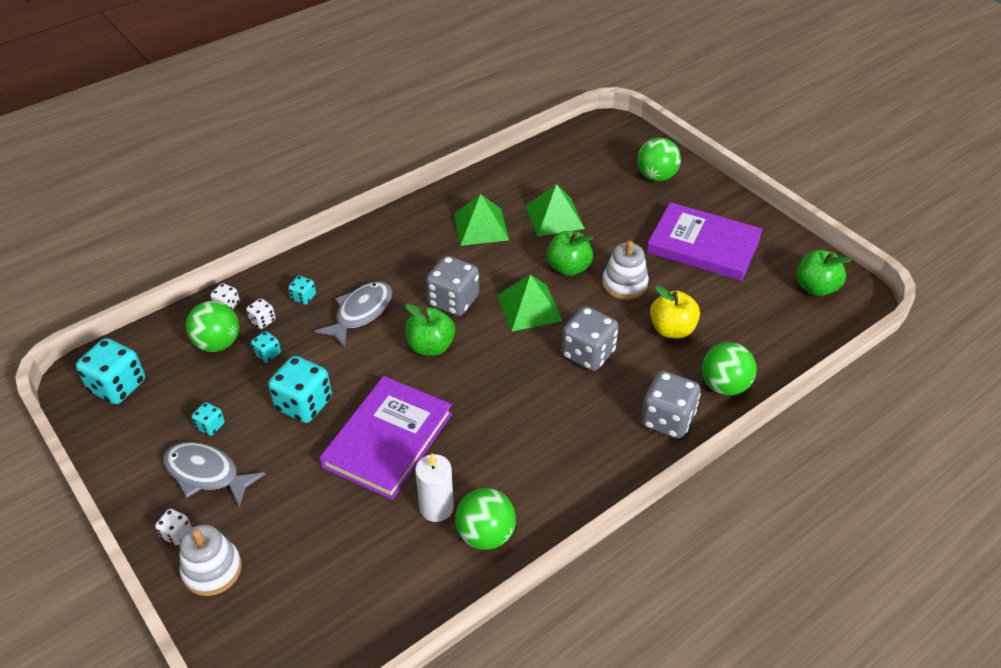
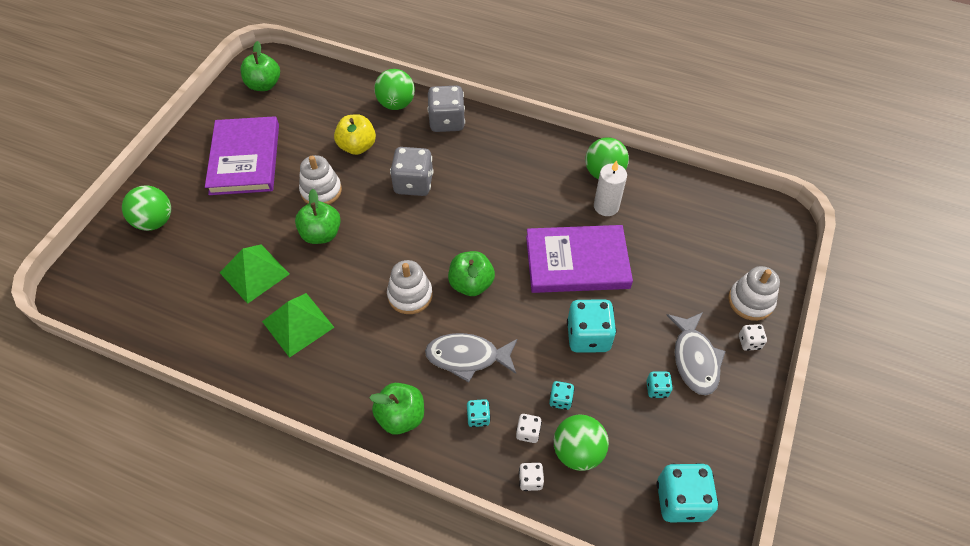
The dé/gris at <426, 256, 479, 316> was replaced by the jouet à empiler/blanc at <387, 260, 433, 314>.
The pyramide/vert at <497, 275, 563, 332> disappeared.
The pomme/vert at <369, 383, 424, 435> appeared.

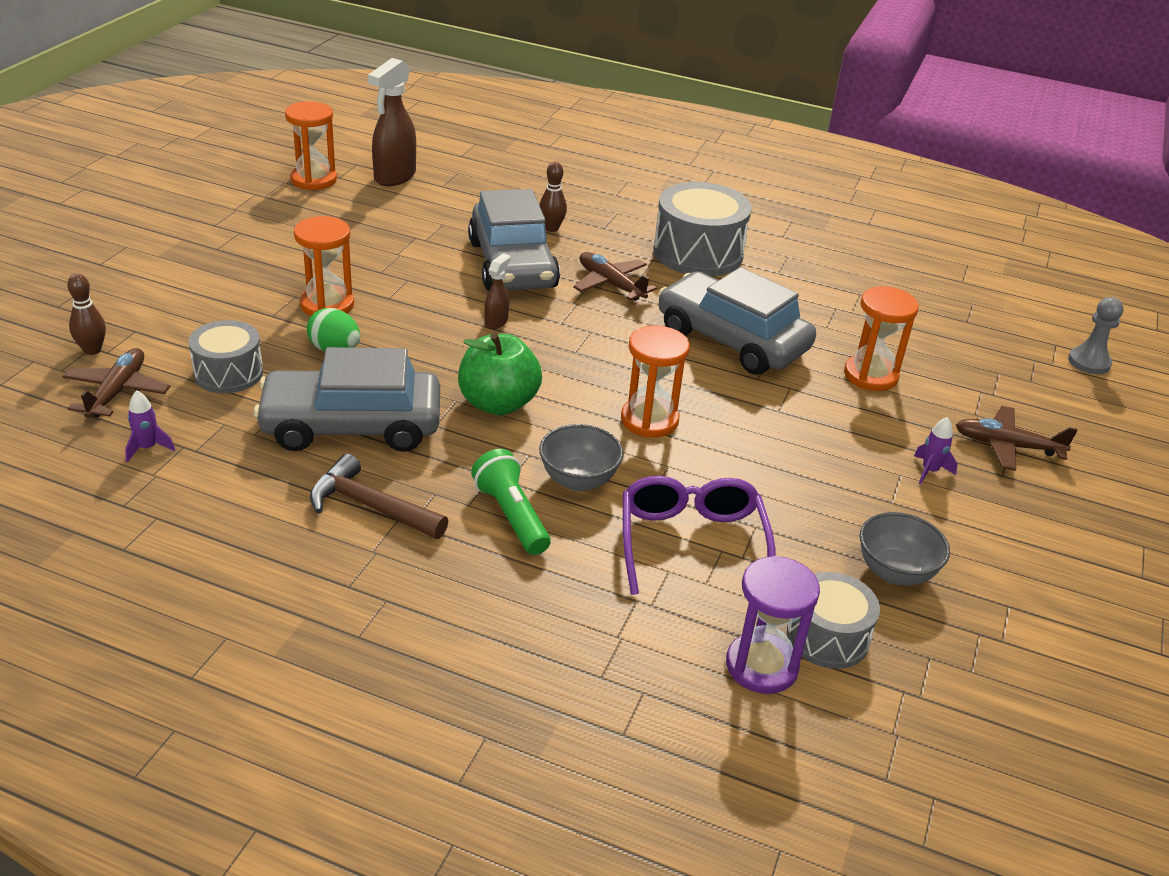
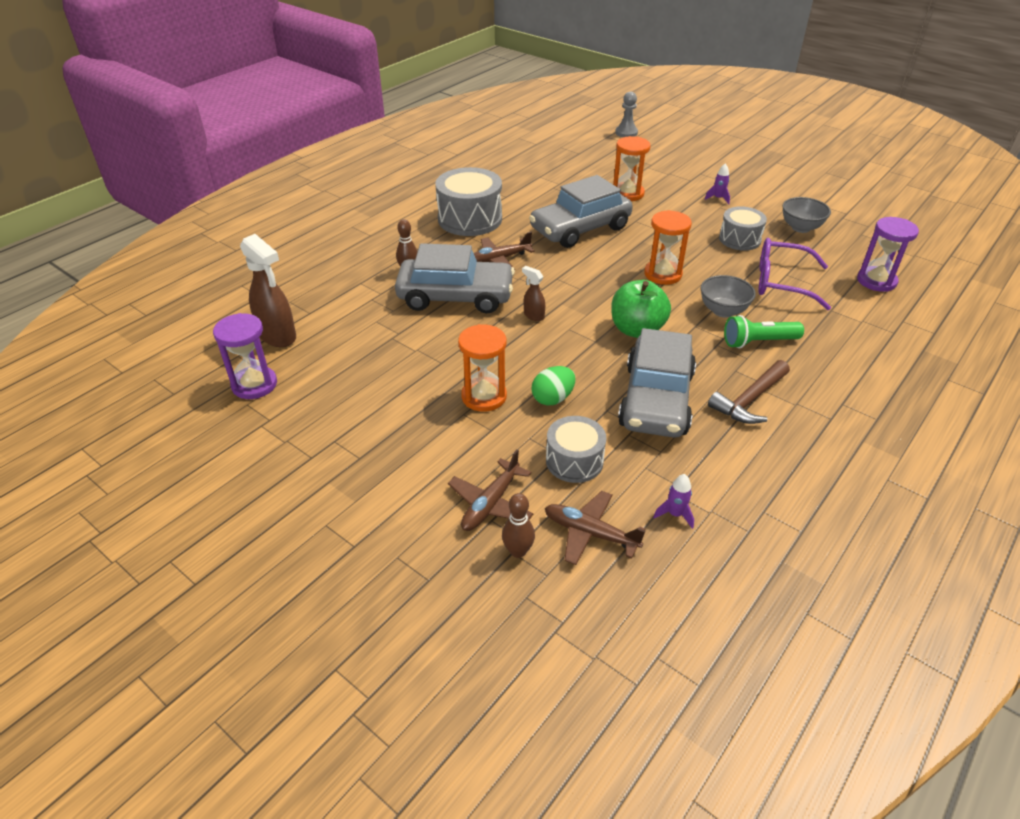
The sablier/orange at <285, 101, 337, 190> became the sablier/violet at <213, 313, 277, 399>.
The avion/marron moved from <956, 406, 1078, 471> to <448, 450, 534, 531>.
The tambour/gris moved from <787, 572, 880, 669> to <719, 206, 767, 251>.

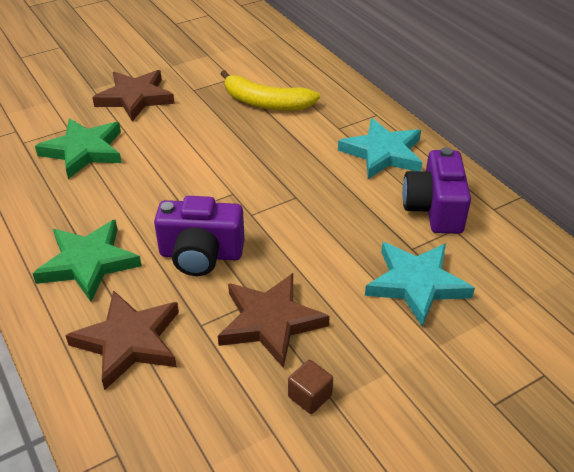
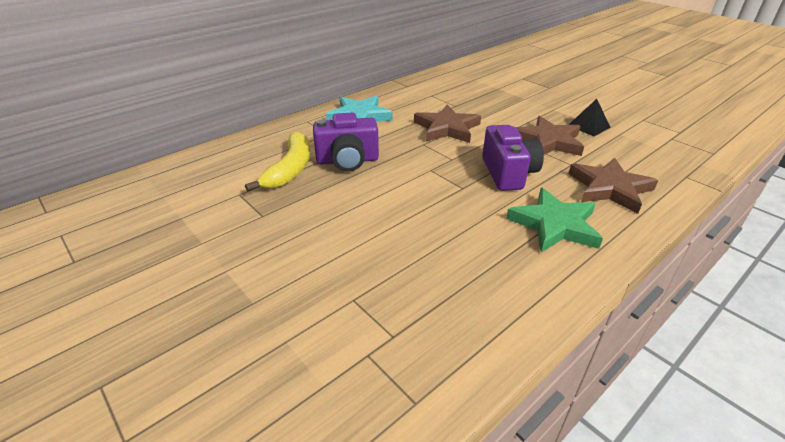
The étoile/marron moved from <92, 70, 175, 121> to <414, 104, 481, 143>.
The étoile/vert at <35, 118, 122, 179> disappeared.
The appareil photo/violet moved from <402, 147, 471, 234> to <313, 112, 379, 171>.
The étoile/turquoise at <365, 242, 475, 327> disappeared.
The cube/marron at <288, 360, 333, 414> was replaced by the pyramide/noir at <569, 99, 611, 136>.

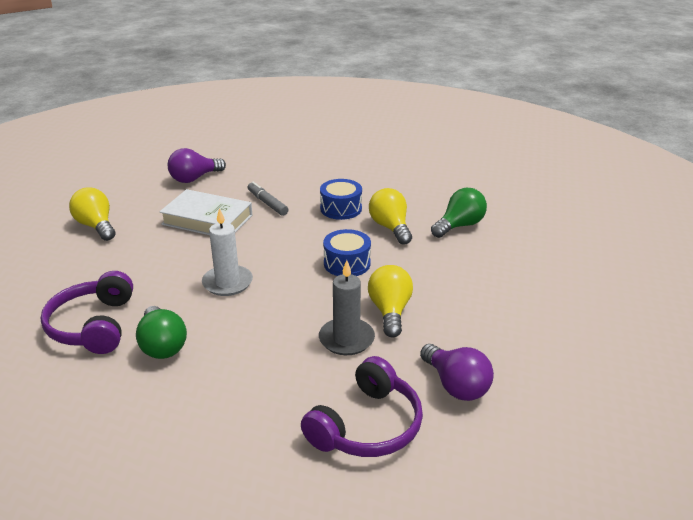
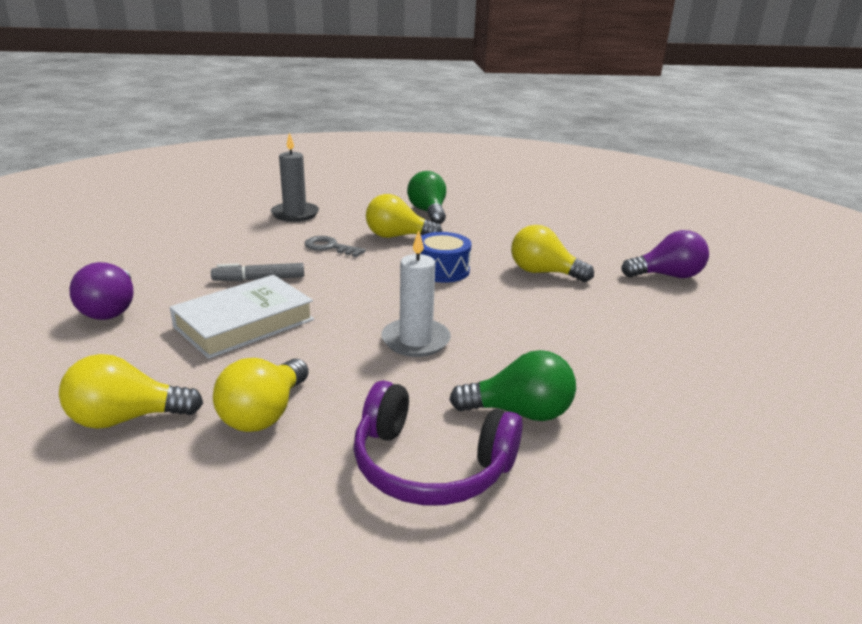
The tambour/bleu at <320, 179, 362, 220> was replaced by the clé/gris at <305, 236, 366, 257>.
The bougie/gris moved from <319, 260, 375, 355> to <271, 132, 319, 222>.
The casque audio/violet at <301, 356, 423, 457> disappeared.
The ampoule/jaune at <213, 358, 309, 432> appeared.

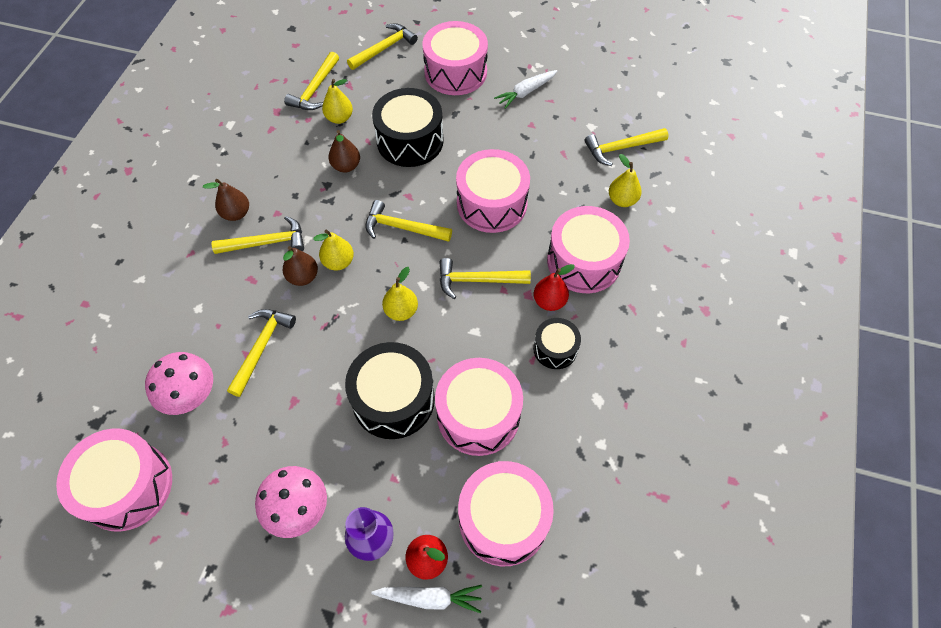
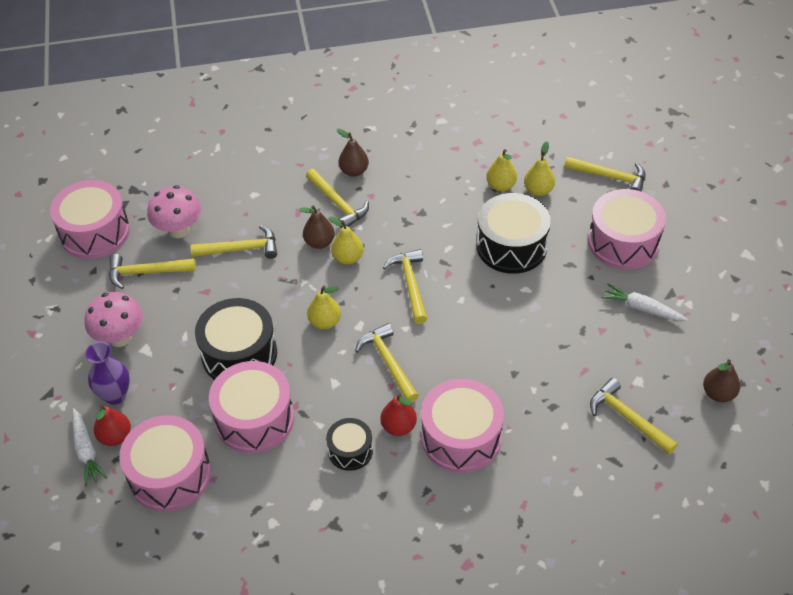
The marteau/jaune moved from <284, 52, 339, 110> to <109, 254, 196, 289>.
The poire/marron moved from <328, 130, 360, 172> to <703, 359, 740, 402>.
The tambour/rose at <456, 149, 530, 233> disappeared.
The poire/jaune moved from <609, 154, 642, 207> to <524, 141, 555, 196>.

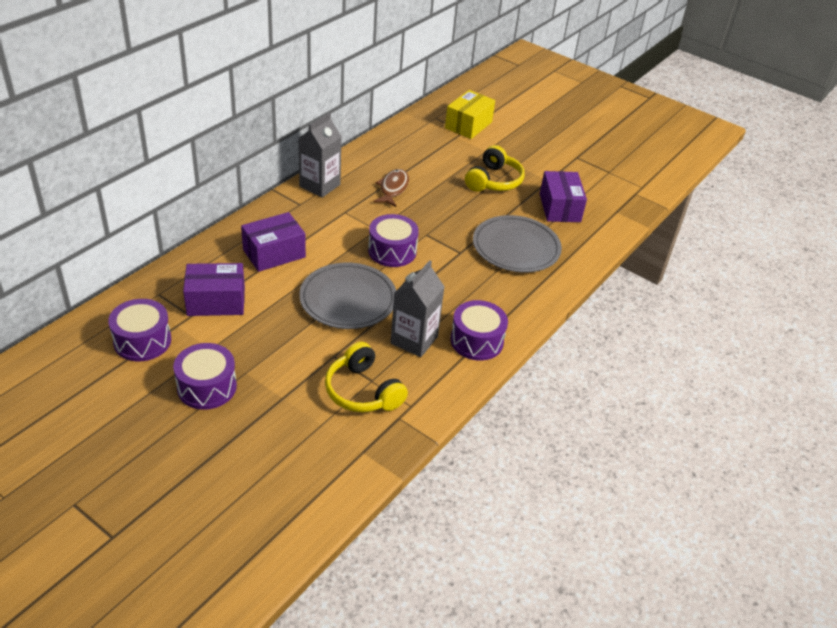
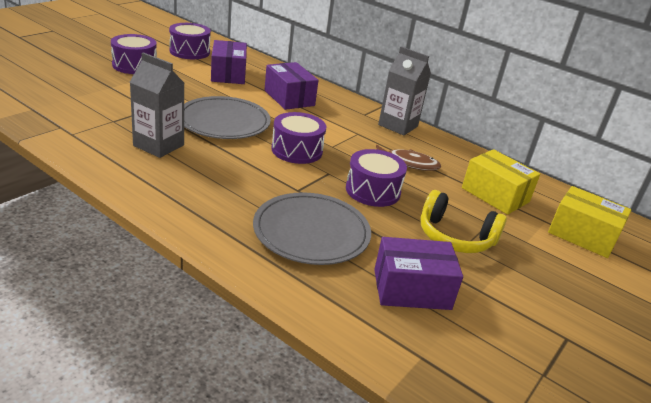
The tambour/violet moved from <450, 300, 508, 360> to <346, 149, 407, 207>.
The casque audio/jaune at <325, 342, 408, 412> disappeared.
The boîte/jaune at <462, 149, 540, 215> appeared.

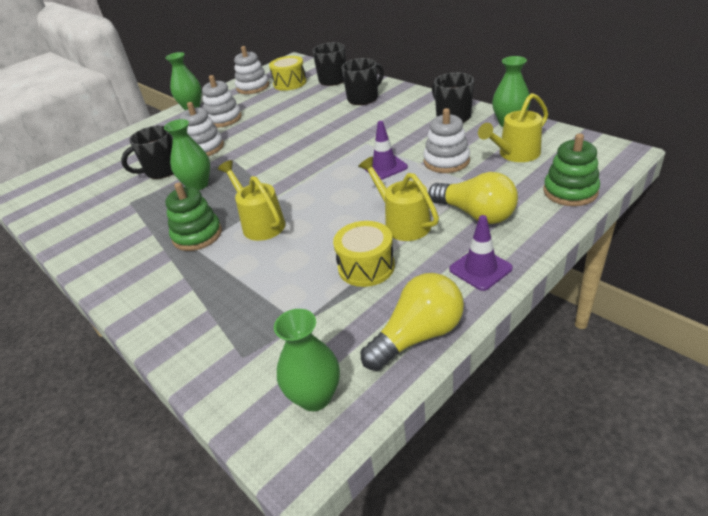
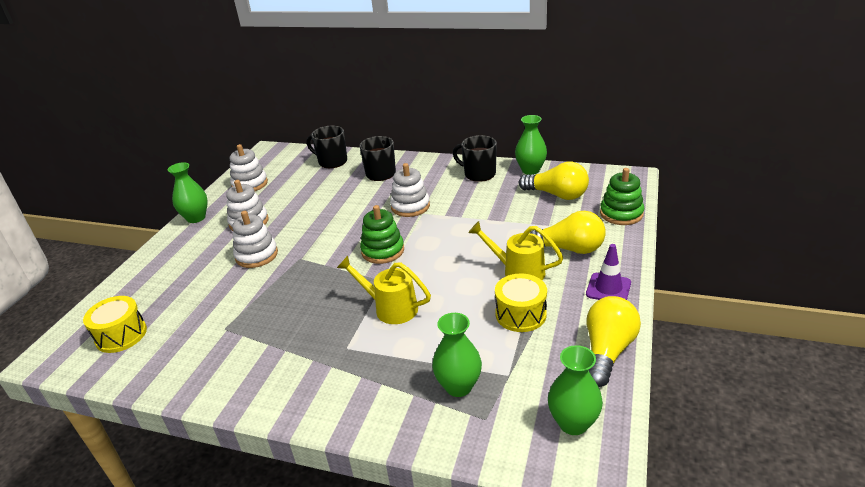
The tambour/jaune moved from <269, 56, 306, 91> to <83, 296, 147, 353>.
The arrosoir/jaune at <478, 93, 548, 162> was replaced by the ampoule/jaune at <519, 162, 589, 200>.
The jouet à empiler/blanc moved from <423, 108, 470, 173> to <390, 163, 430, 217>.
The vase/vert moved from <164, 119, 210, 190> to <432, 313, 482, 397>.
The cône de chantier/violet at <364, 121, 408, 180> disappeared.
The tasse/noir at <121, 125, 173, 179> disappeared.
The jouet à empiler/vert moved from <165, 182, 222, 251> to <360, 205, 404, 264>.

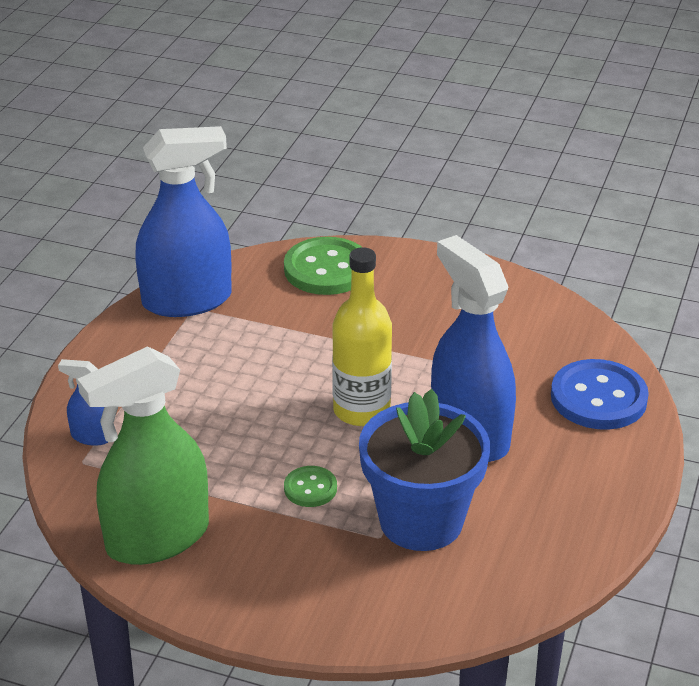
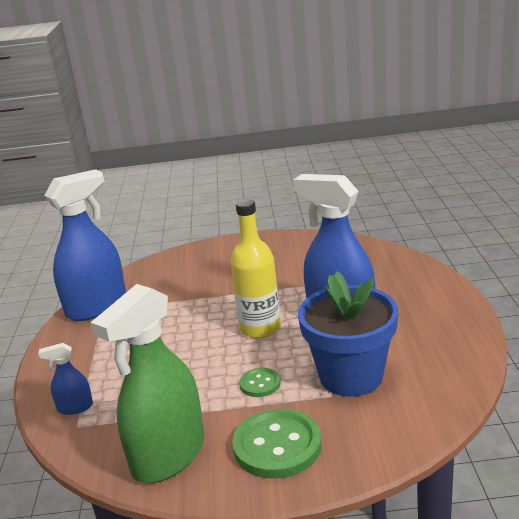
The bouton/vert moved from <284, 237, 361, 295> to <232, 408, 322, 479>.
The bouton/bleu at <551, 359, 649, 430> disappeared.

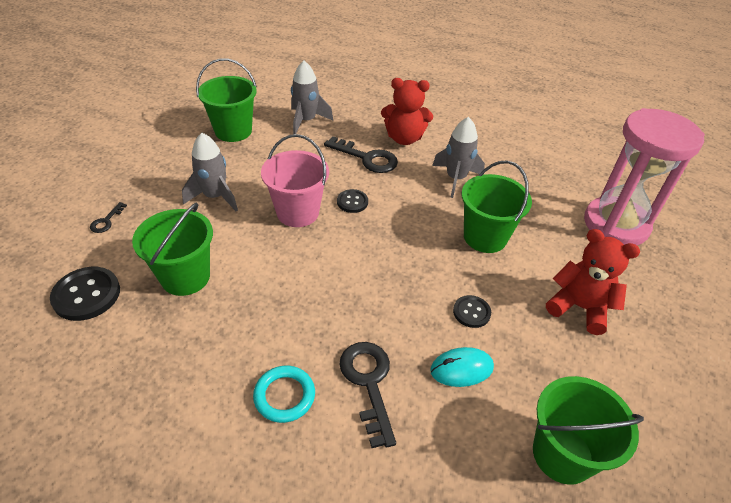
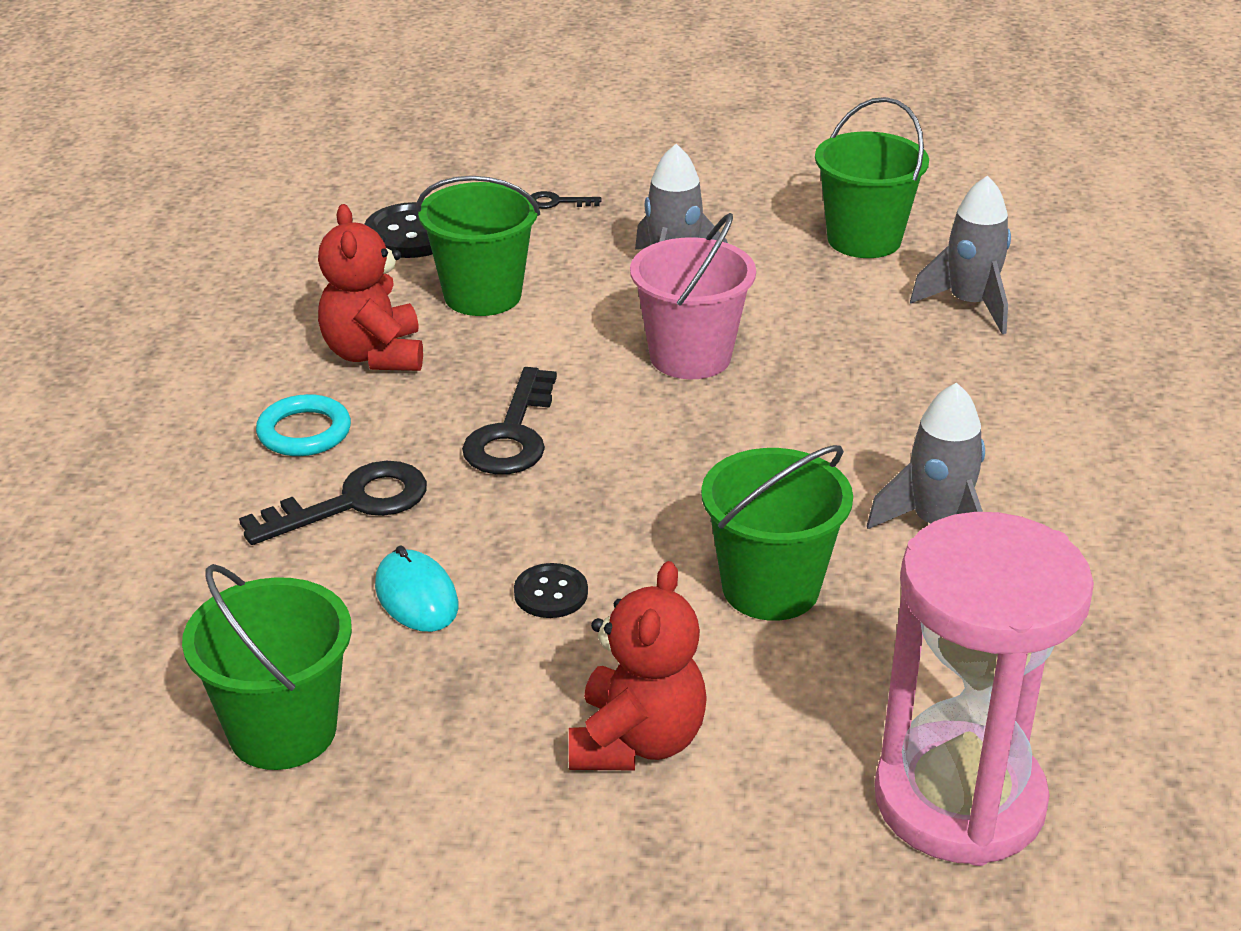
The ours en peluche/rouge moved from <381, 78, 433, 145> to <318, 204, 423, 371>.
The clé/noir moved from <324, 136, 398, 173> to <462, 367, 557, 474>.
The bouton/noir at <337, 189, 368, 213> disappeared.

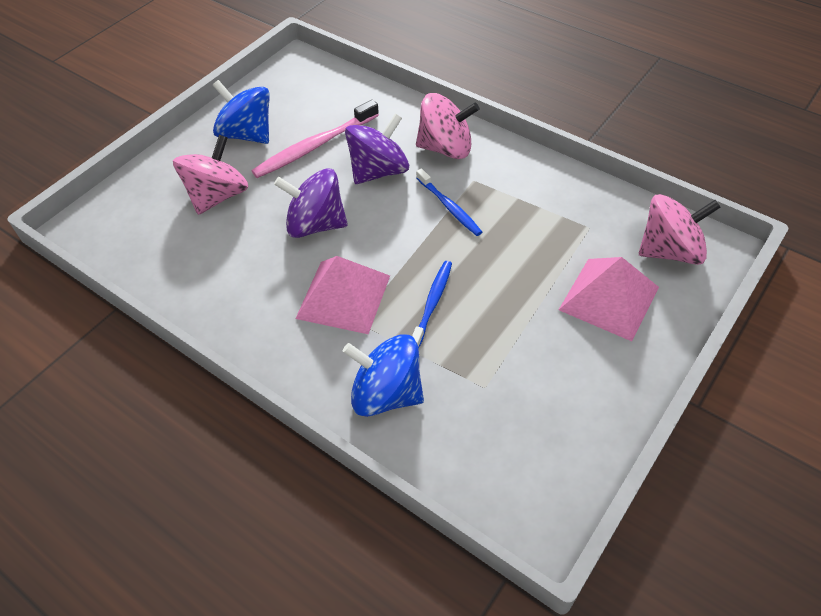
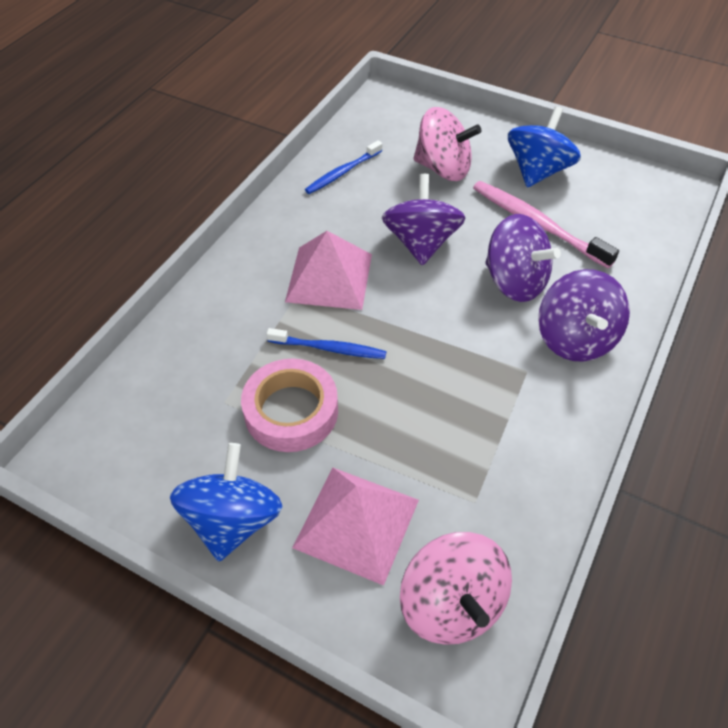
The toupie/rose at <416, 93, 479, 159> became the toupie/violet at <538, 269, 630, 362>.
The brosse à dents/bleu moved from <416, 169, 482, 236> to <305, 140, 382, 194>.
The toupie/bleu moved from <343, 334, 424, 417> to <170, 443, 283, 561>.
The ruban adhésif/rose at <241, 359, 338, 452> appeared.

